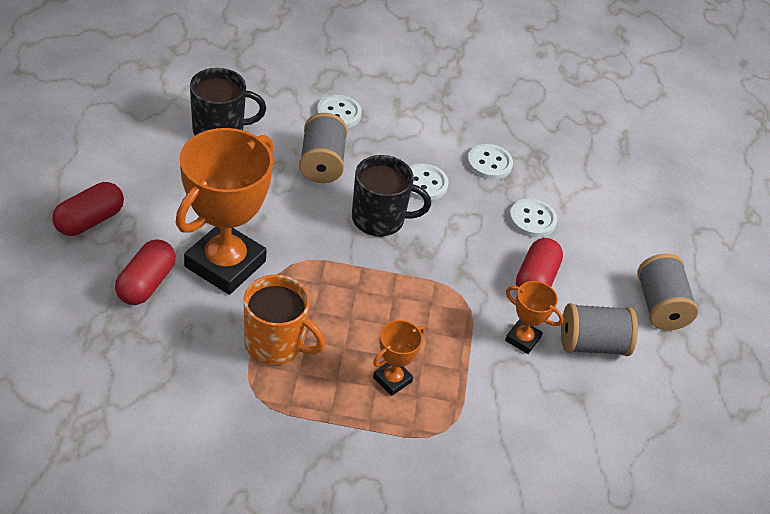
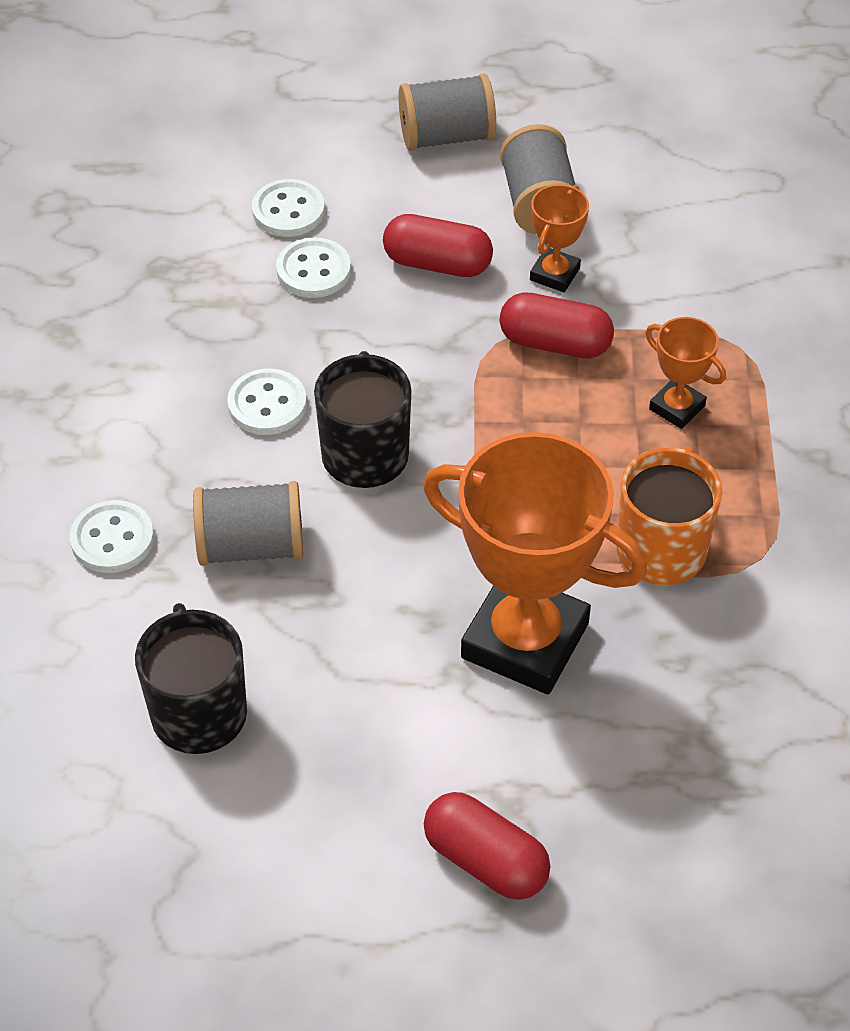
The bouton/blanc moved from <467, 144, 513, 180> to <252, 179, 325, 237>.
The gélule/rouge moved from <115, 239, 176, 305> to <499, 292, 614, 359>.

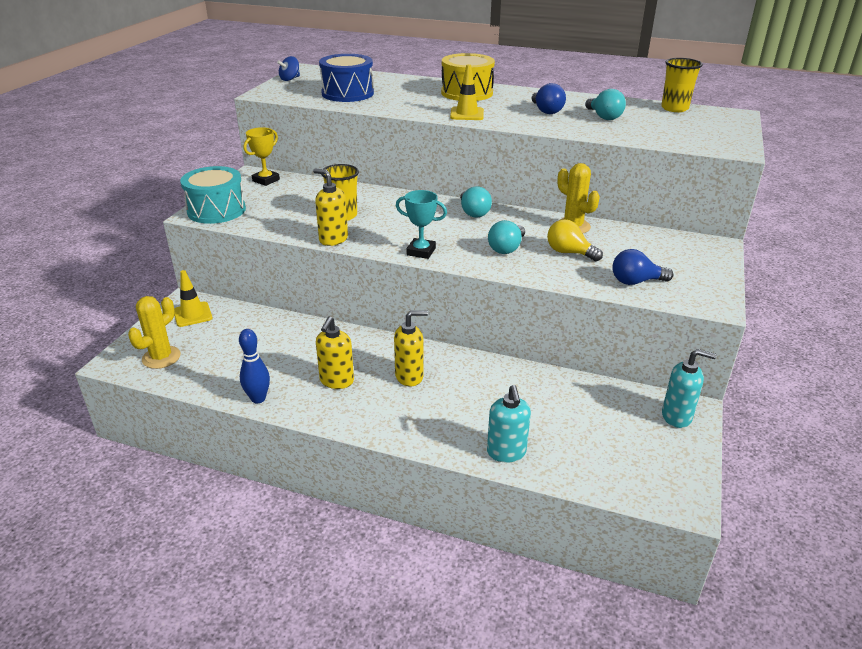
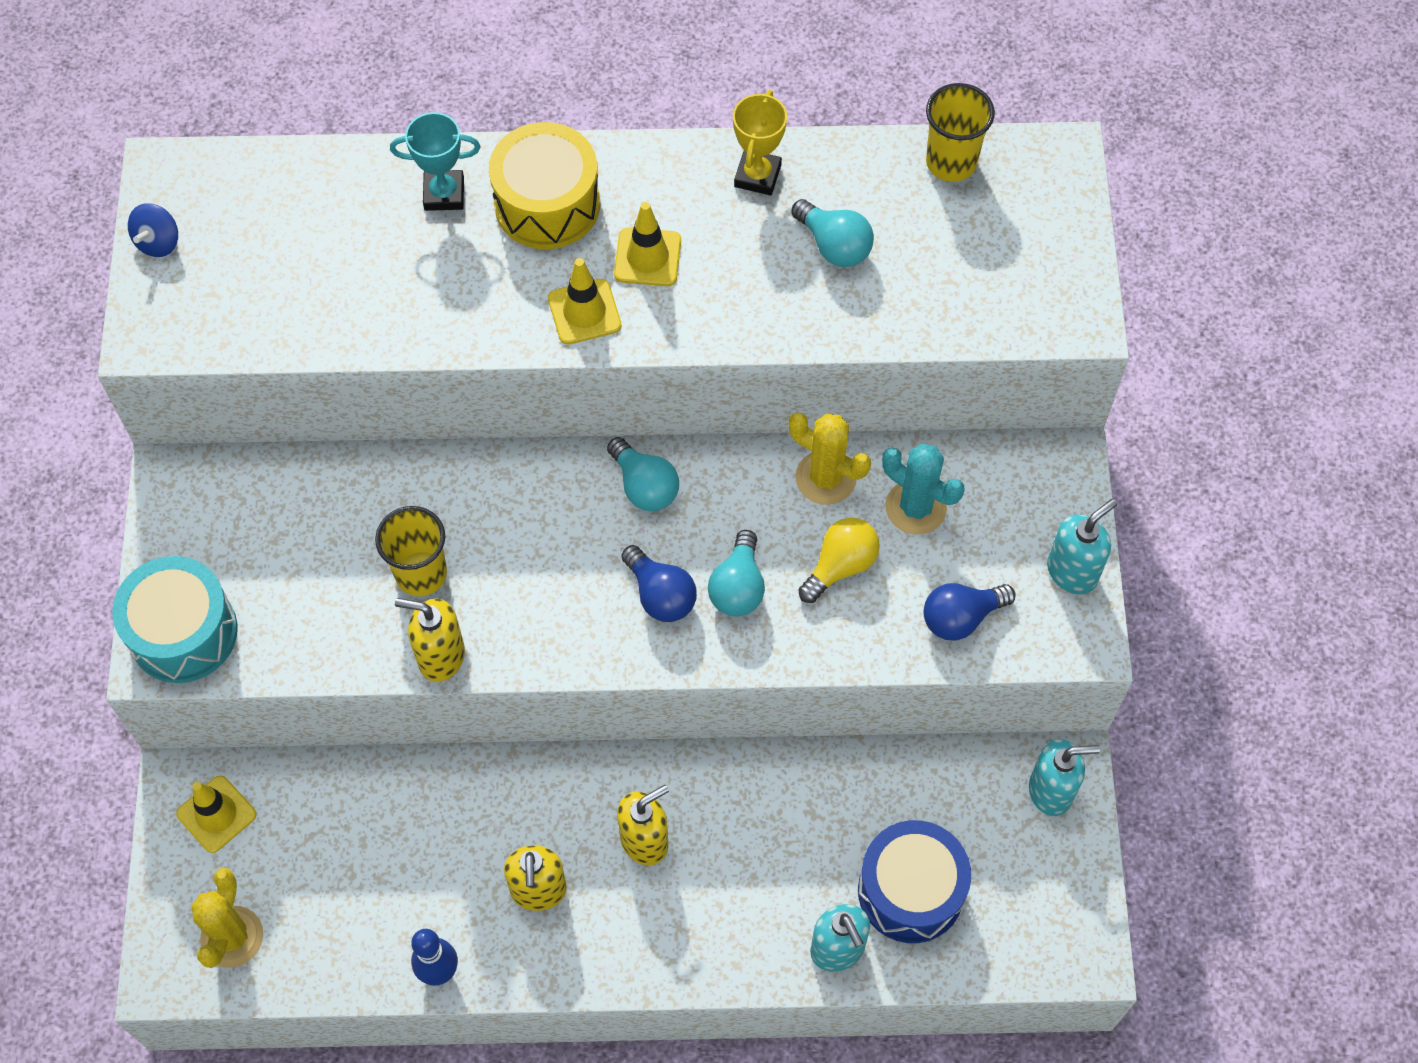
The tambour/bleu moved from <319, 54, 374, 102> to <858, 820, 971, 943>.
The ampoule/bleu moved from <531, 83, 566, 114> to <621, 545, 697, 622>.
The trophée/jaune moved from <244, 127, 280, 186> to <733, 90, 787, 195>.
The trophée/turquoise moved from <396, 190, 447, 259> to <390, 112, 481, 211>.
The ampoule/jaune at <547, 219, 603, 261> turned 120 degrees clockwise.
The cône de chantier/jaune at <614, 202, 681, 286> appeared.
The cactus/turquoise at <882, 443, 964, 534> appeared.
The distributeur de savon/turquoise at <1047, 499, 1117, 594> appeared.

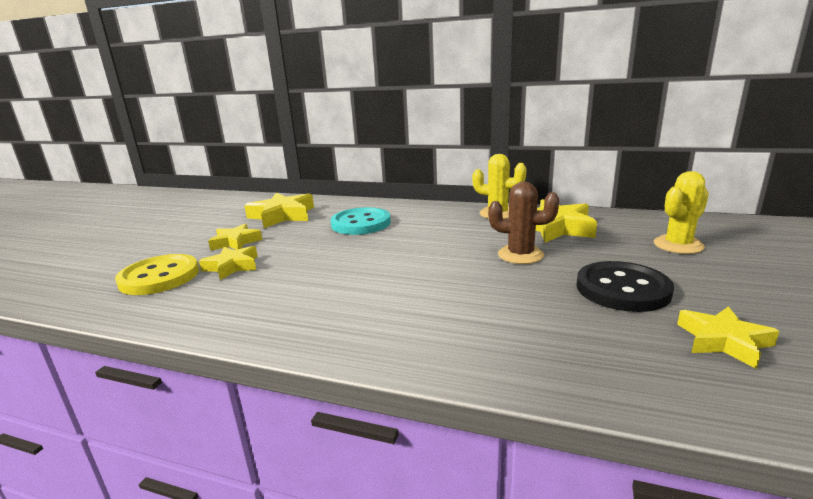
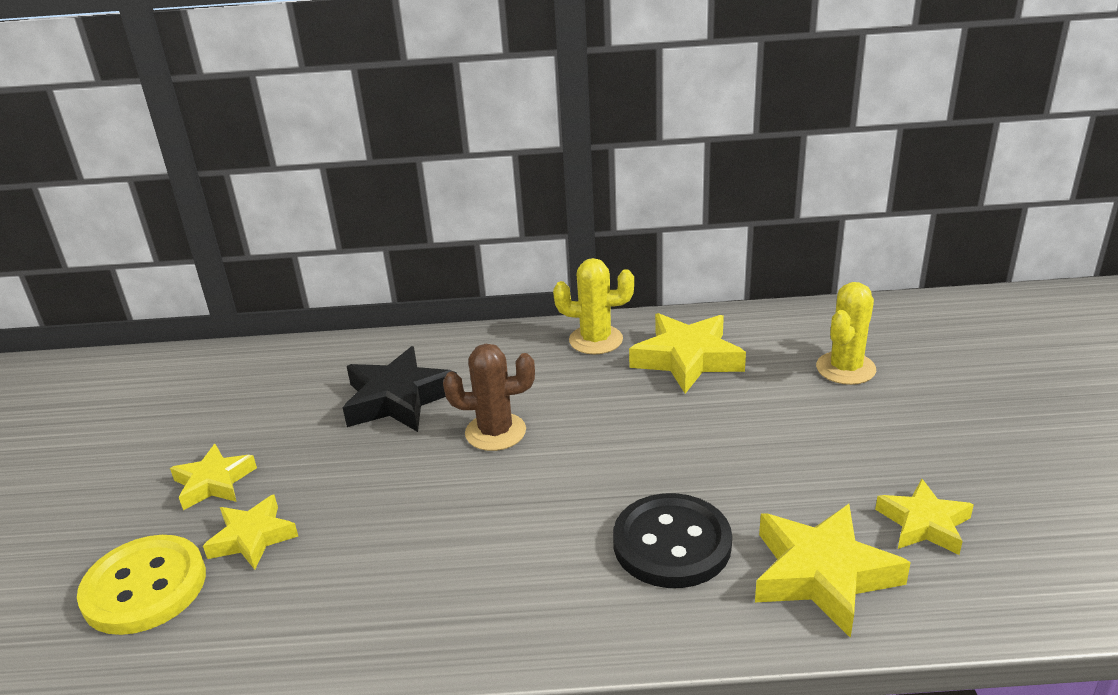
The cactus/marron moved from <488, 181, 559, 264> to <443, 344, 535, 451>.
The étoile/jaune moved from <244, 193, 314, 228> to <755, 504, 911, 638>.
The bouton/turquoise at <331, 207, 391, 235> was replaced by the étoile/noir at <343, 346, 457, 432>.
The bouton/noir moved from <576, 261, 674, 312> to <613, 493, 732, 588>.

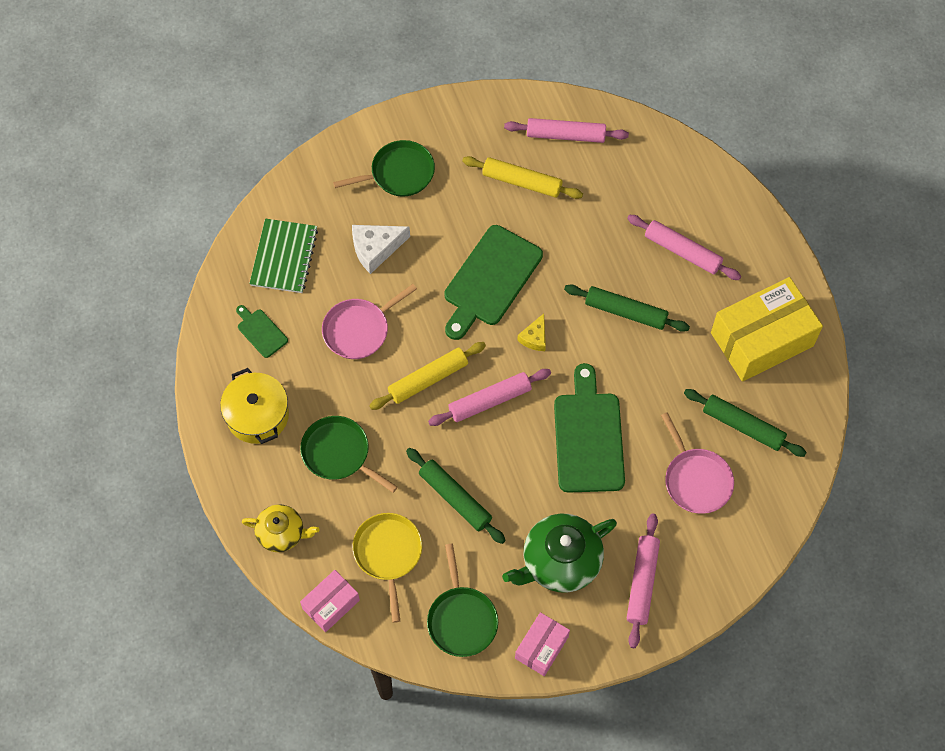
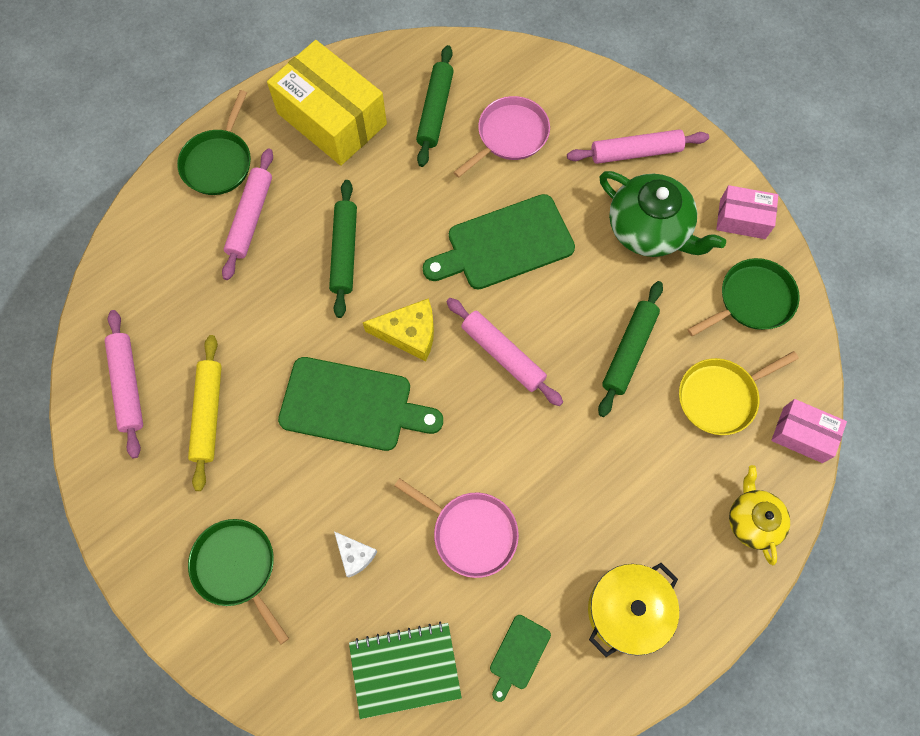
The fromage/blanc at <352, 225, 410, 274> changed to 0.61 times the size.
The fromage/jaune at <517, 313, 546, 351> changed to 1.63 times the size.
The rouleau à pâtisserie/jaune at <369, 342, 486, 410> disappeared.
The poêle/vert moved from <300, 416, 397, 493> to <177, 90, 251, 195>.

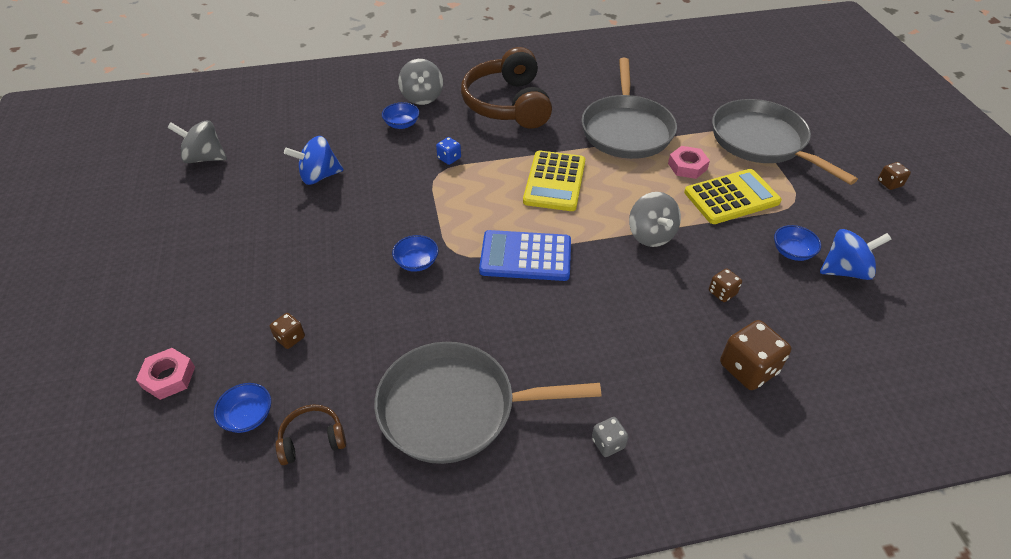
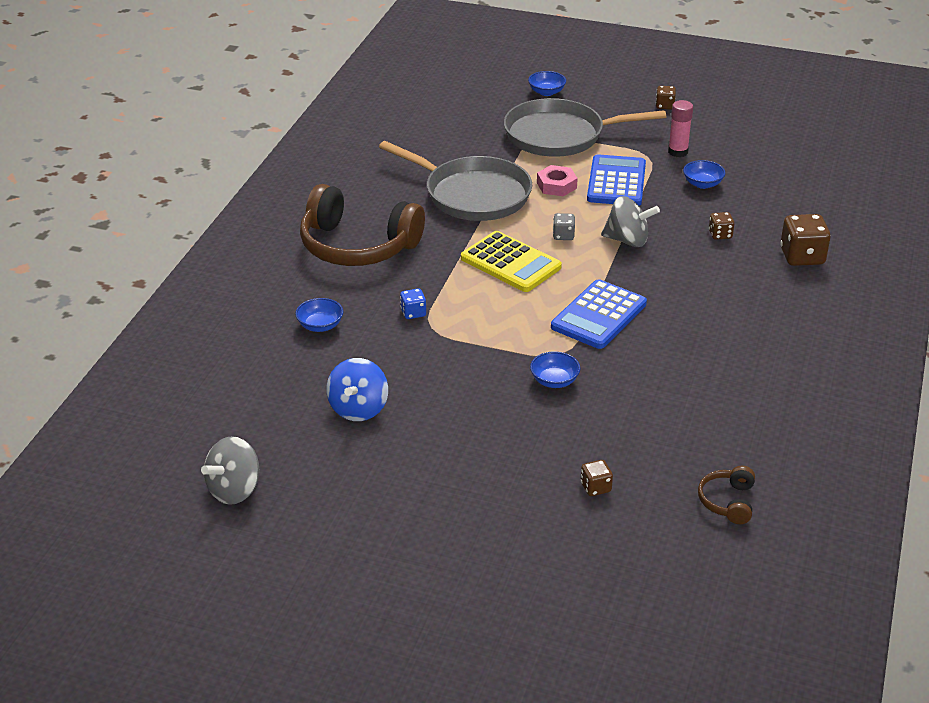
The toupie/gris at <398, 59, 443, 105> disappeared.
The calculatrice/jaune at <684, 169, 782, 224> became the calculatrice/bleu at <587, 154, 646, 206>.
The toupie/bleu at <820, 229, 892, 280> disappeared.
The poêle/gris at <374, 342, 601, 464> disappeared.
The écrou/rose at <136, 348, 195, 400> disappeared.
The bol/bleu moved from <214, 383, 271, 433> to <528, 71, 566, 96>.
The dé/gris moved from <592, 417, 628, 457> to <553, 213, 575, 240>.
The bâton de colle/rose at <668, 100, 693, 157> appeared.

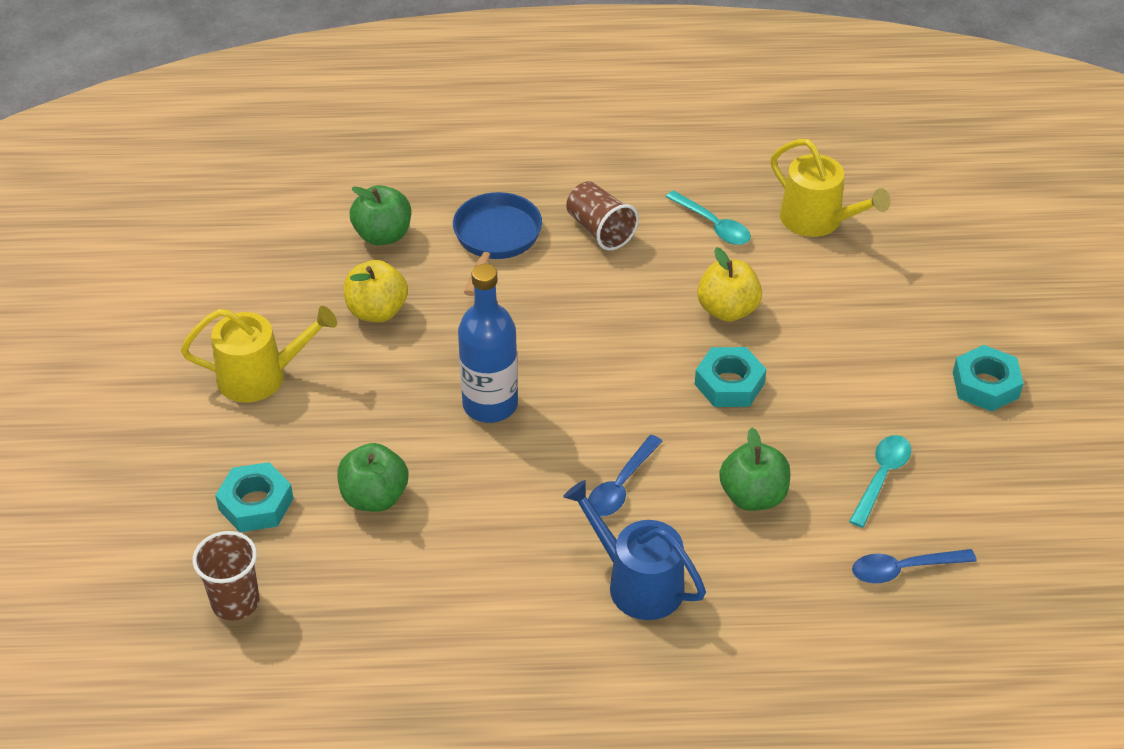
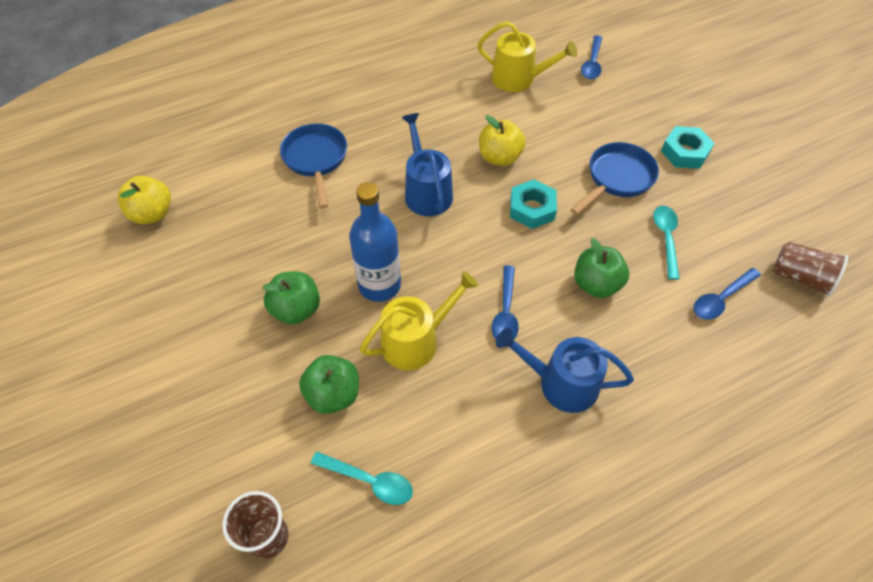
The gobelet/marron moved from <566, 181, 639, 250> to <774, 242, 848, 297>.
The pomme/vert moved from <350, 185, 411, 245> to <262, 271, 320, 325>.
The cuillère/turquoise moved from <666, 190, 751, 245> to <311, 452, 413, 505>.
The pomme/jaune moved from <344, 260, 408, 322> to <118, 176, 171, 224>.
The arrosoir/jaune moved from <181, 306, 337, 402> to <360, 271, 478, 370>.
The écrou/turquoise at <215, 462, 294, 532> disappeared.
The cuillère/bleu at <581, 35, 602, 79> appeared.
The arrosoir/bleu at <401, 113, 453, 216> appeared.
The poêle/bleu at <570, 142, 659, 215> appeared.

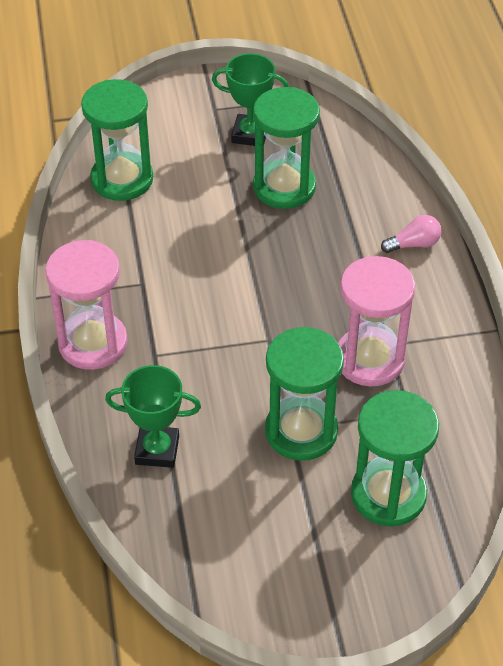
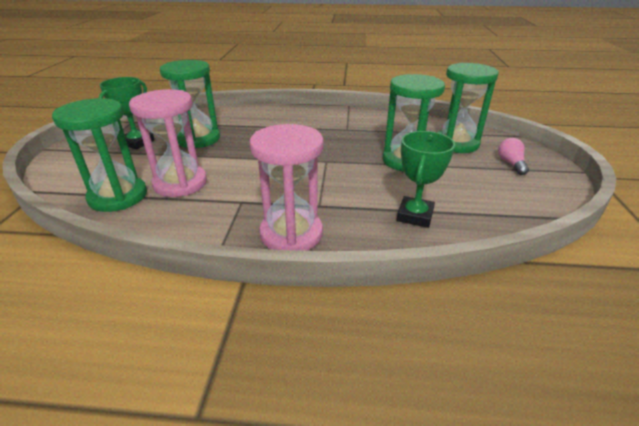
The ampoule/rose moved from <381, 215, 441, 253> to <498, 138, 529, 175>.
The sablier/rose moved from <338, 256, 415, 386> to <129, 89, 207, 197>.

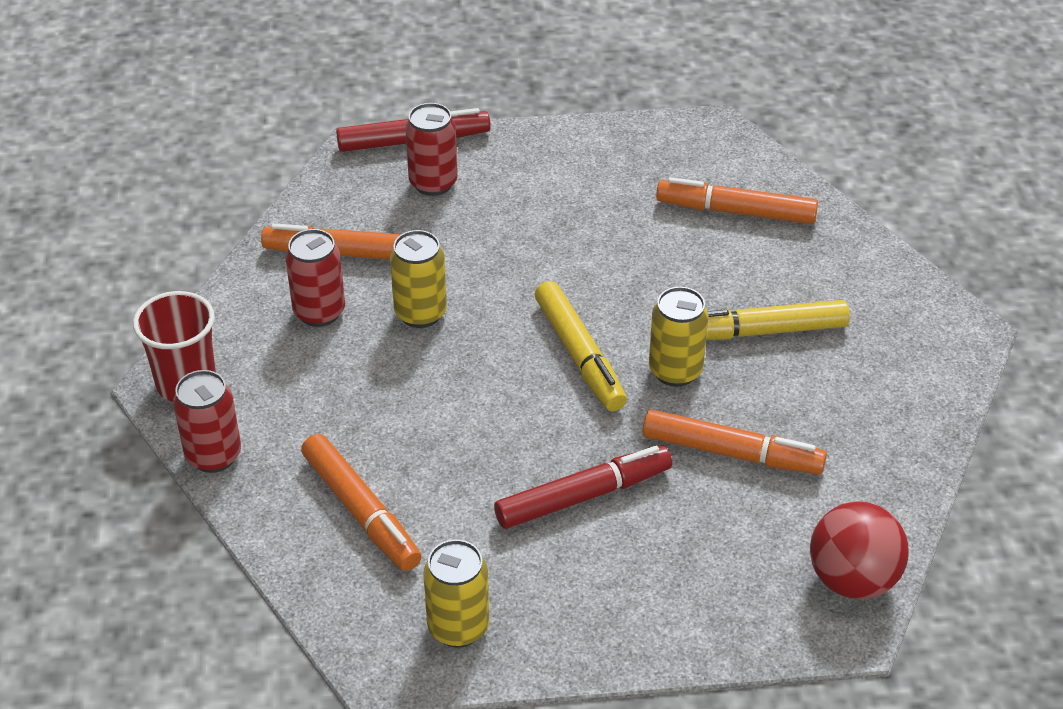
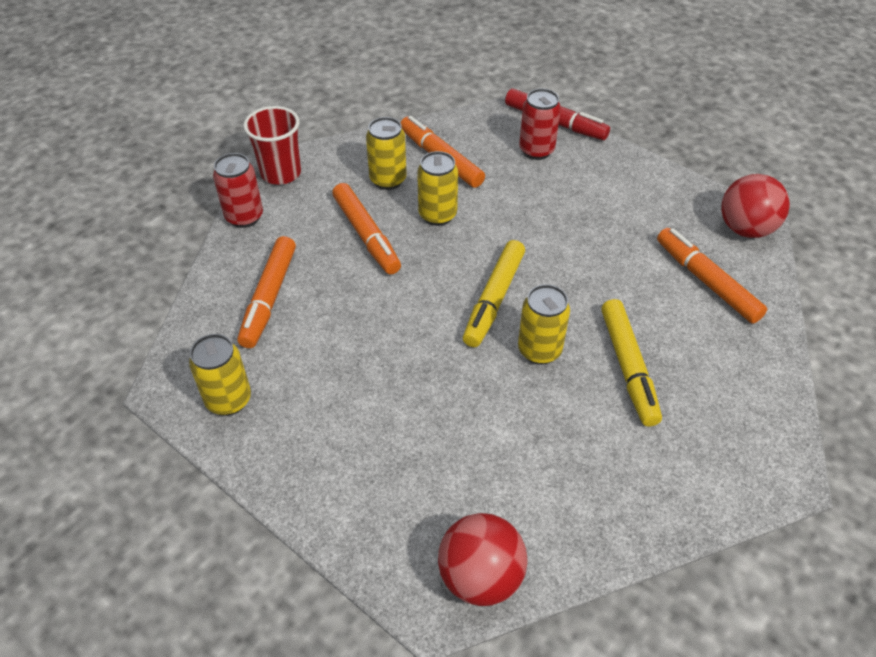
The canette/rouge at <285, 229, 345, 327> became the canette/jaune at <366, 117, 407, 190>.
The feutre/jaune at <706, 300, 850, 340> turned 135 degrees counterclockwise.
The feutre/orange moved from <643, 409, 827, 474> to <332, 183, 401, 274>.
The feutre/rouge at <494, 446, 672, 529> disappeared.
The balle/rouge at <721, 174, 790, 238> appeared.

